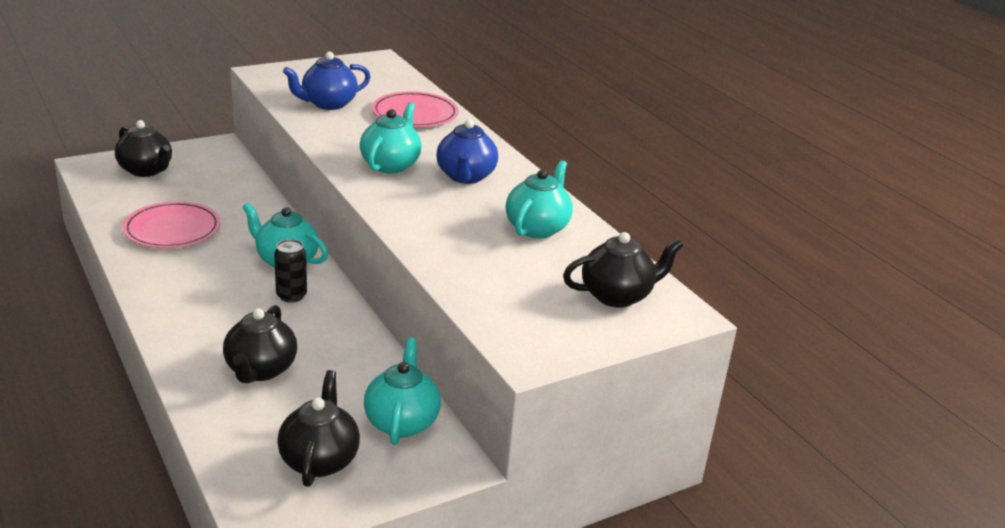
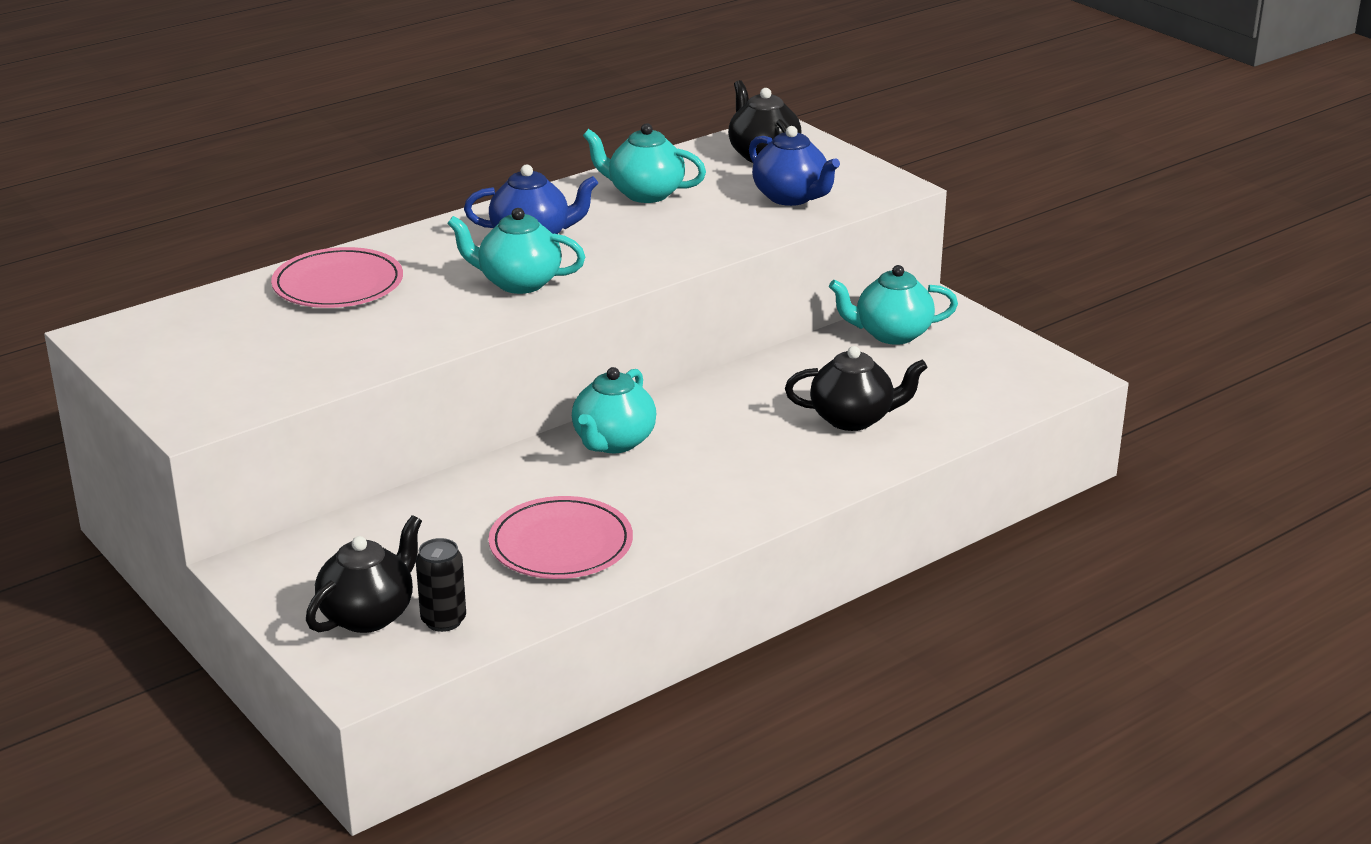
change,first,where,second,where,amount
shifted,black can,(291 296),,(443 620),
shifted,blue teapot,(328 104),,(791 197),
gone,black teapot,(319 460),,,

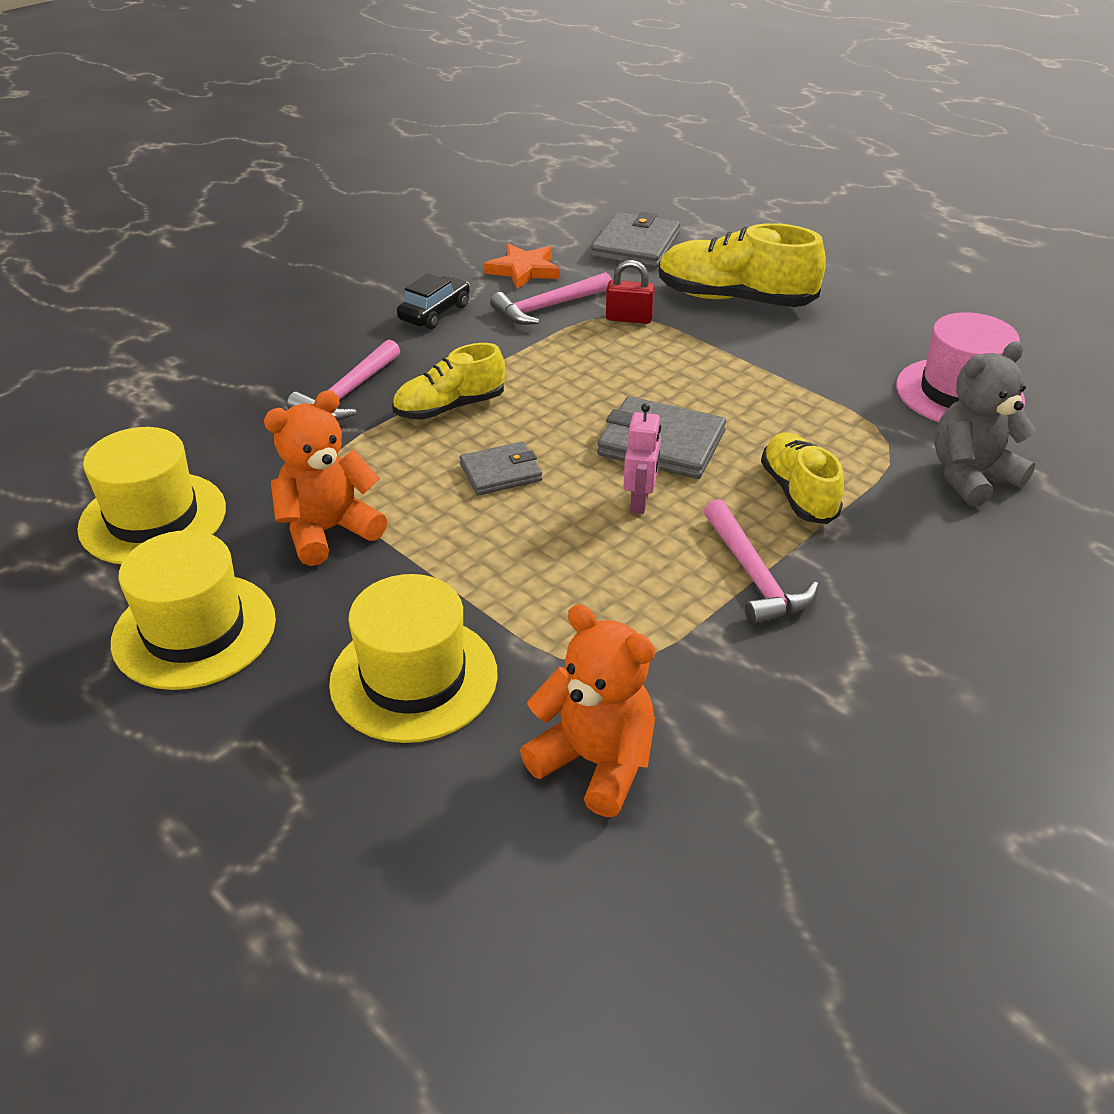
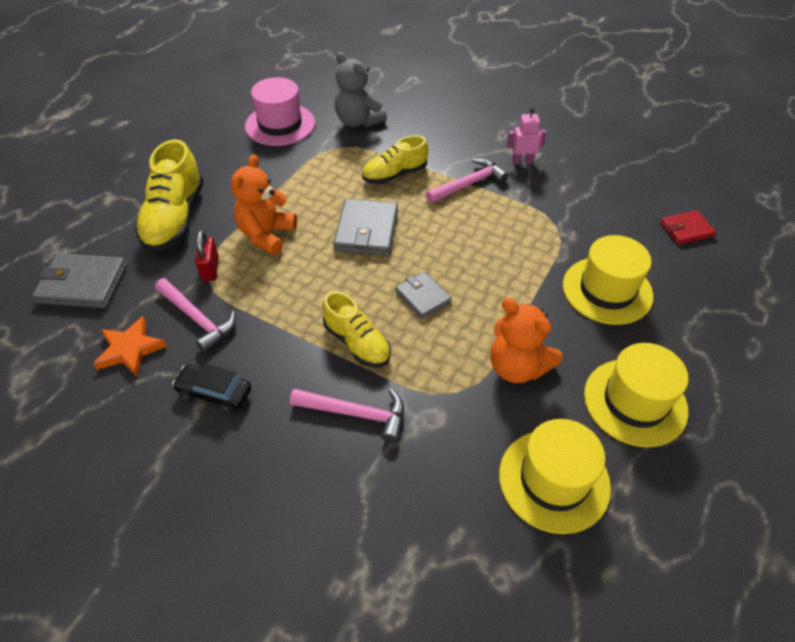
change,first,where,second,where,amount
shifted,orange teddy bear,(595 762),,(266 235),
shifted,pink robot,(640 502),,(522 162),
new,,,red wallet,(686 229),

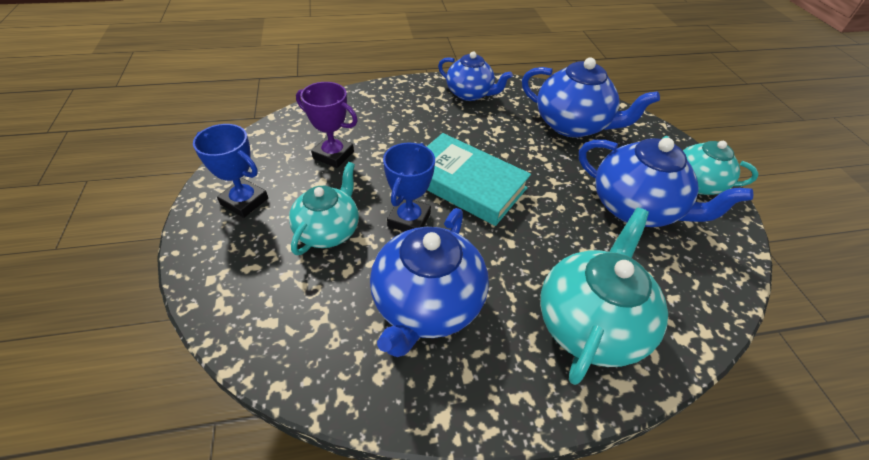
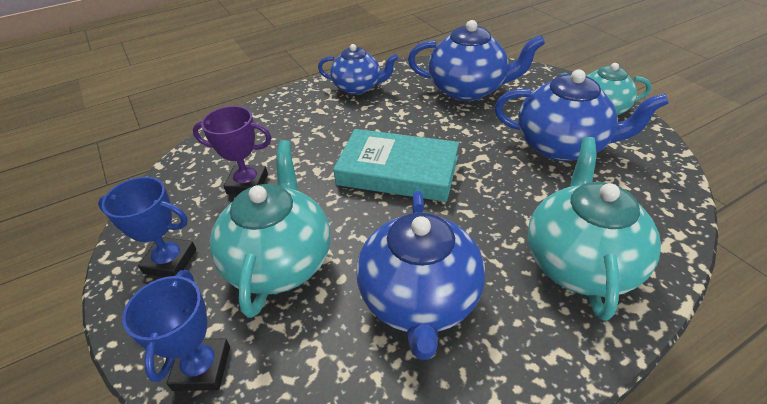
change,first,where,second,where,amount
shifted,blue trophy,(409 219),,(202 368),
scaled,turquoise teapot,(328 231),,(280 261),x1.51

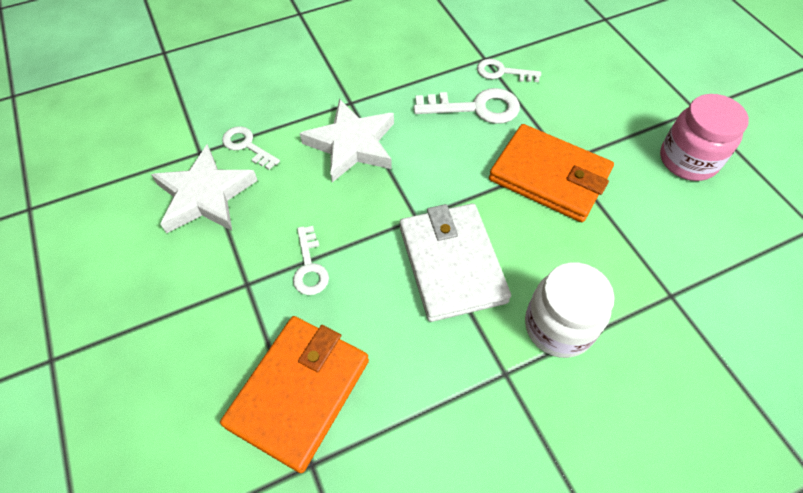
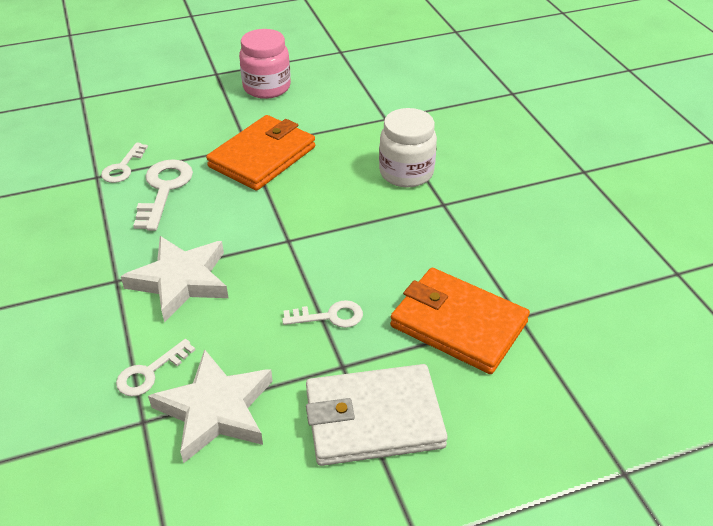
change,first,where,second,where,amount
shifted,white wallet,(451 264),,(373 419),

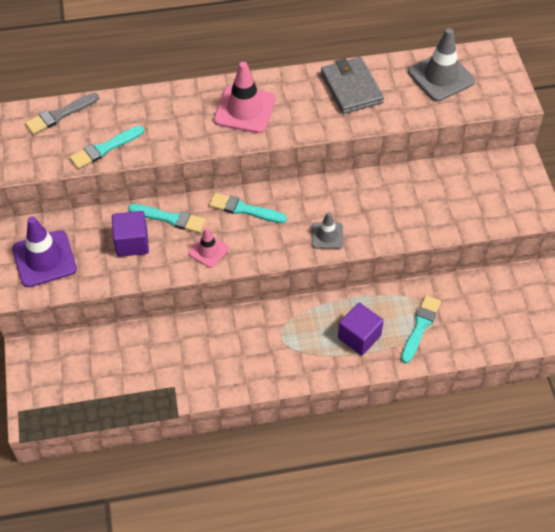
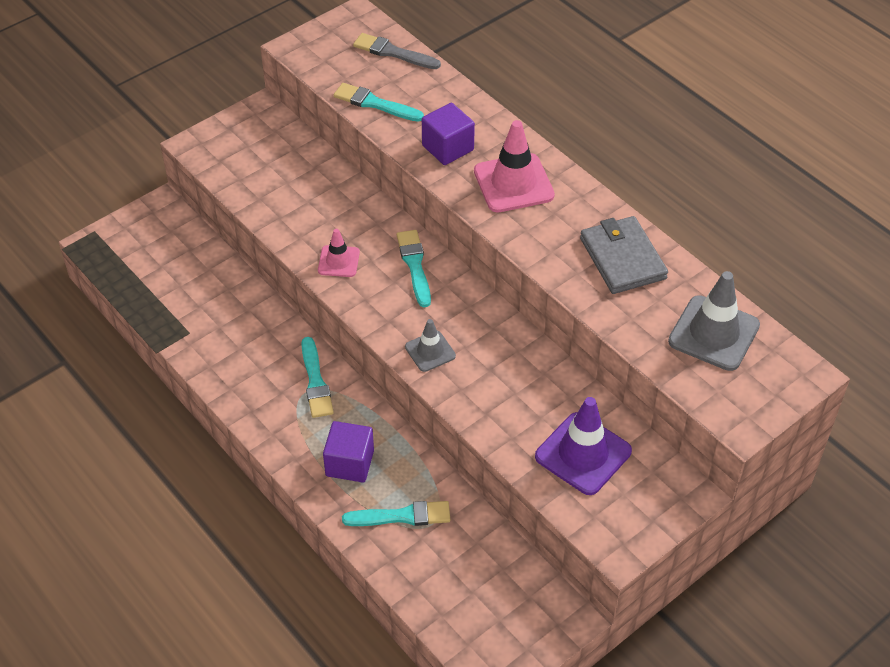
change,first,where,second,where,amount
shifted,turquoise brush,(170 218),,(315 381),
shifted,purple cube,(132 243),,(447 148),
shifted,purple traffic cone,(44 259),,(583 454),
rotated,grey wallet,(351 88),,(622 258),60 degrees counterclockwise

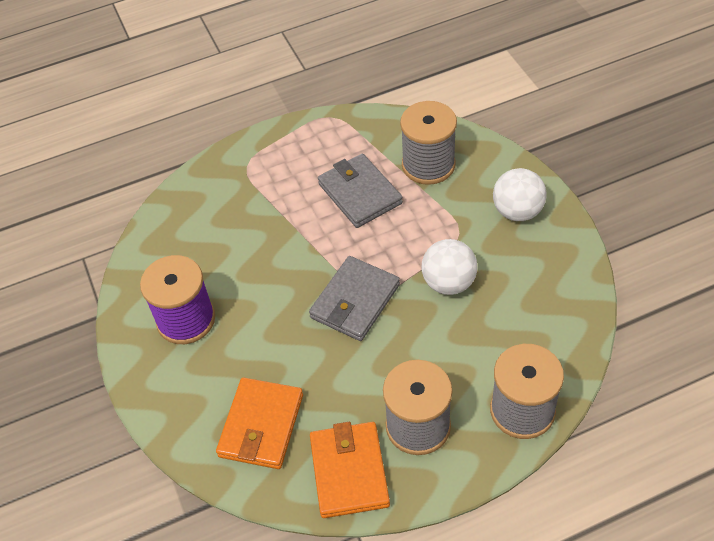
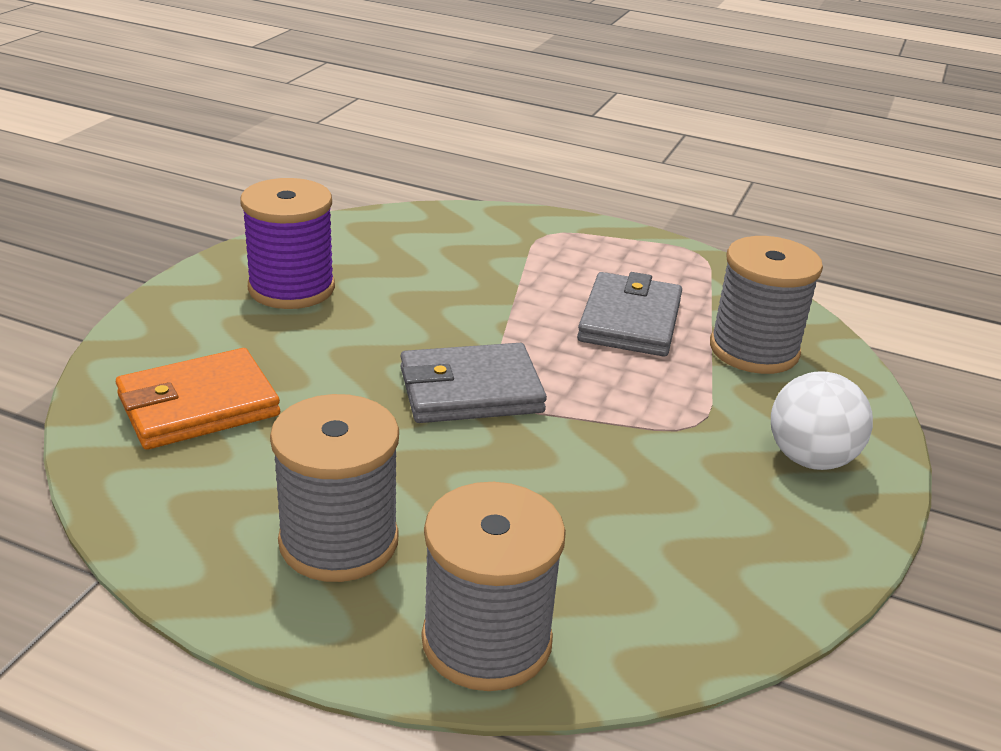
change,first,where,second,where,amount
gone,orange wallet,(349 471),,,
gone,white ball,(448 283),,,

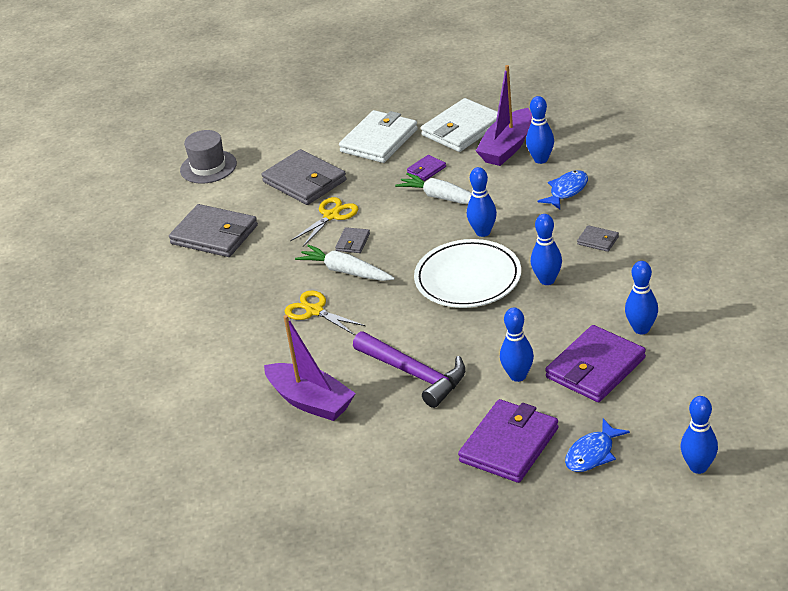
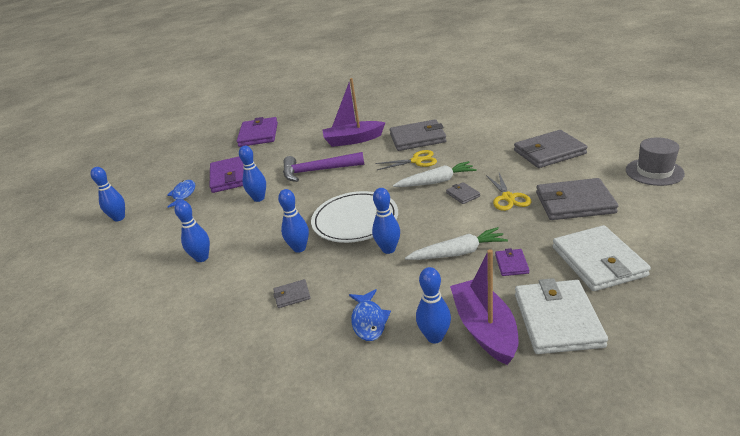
change,first,where,second,where,amount
shifted,purple wallet,(595 368),,(258 135),
new,,,grey wallet,(417 138),

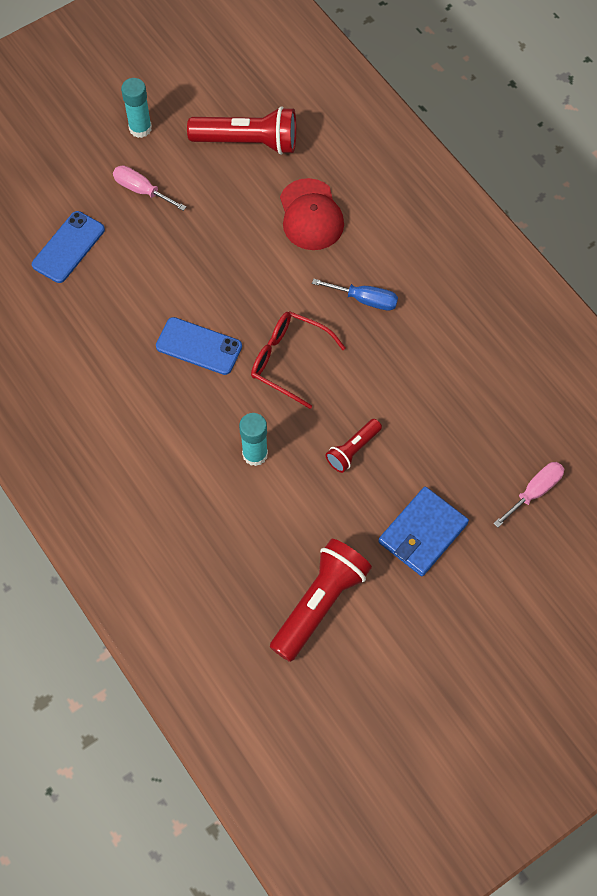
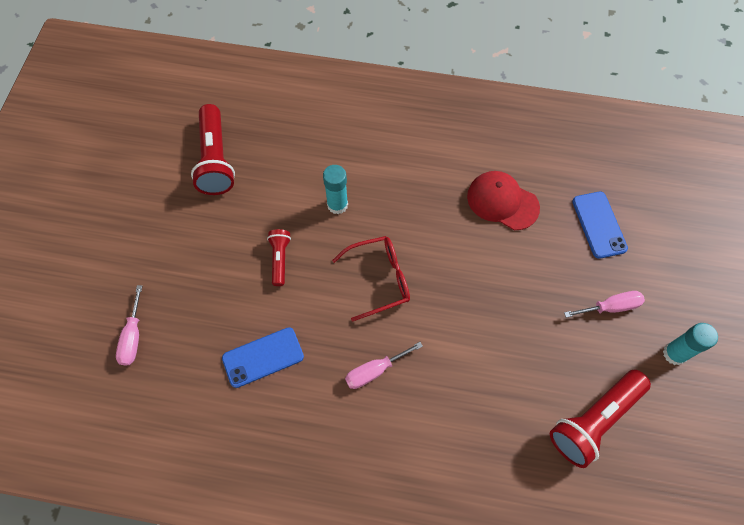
change,first,where,second,where,amount
shifted,blue phone,(199 346),,(263 357),
repainted,blue screwdriver,(365 300),pink screwdriver,(374 371),
shifted,red cap,(311 215),,(502 202),
gone,blue wallet,(422 533),,,

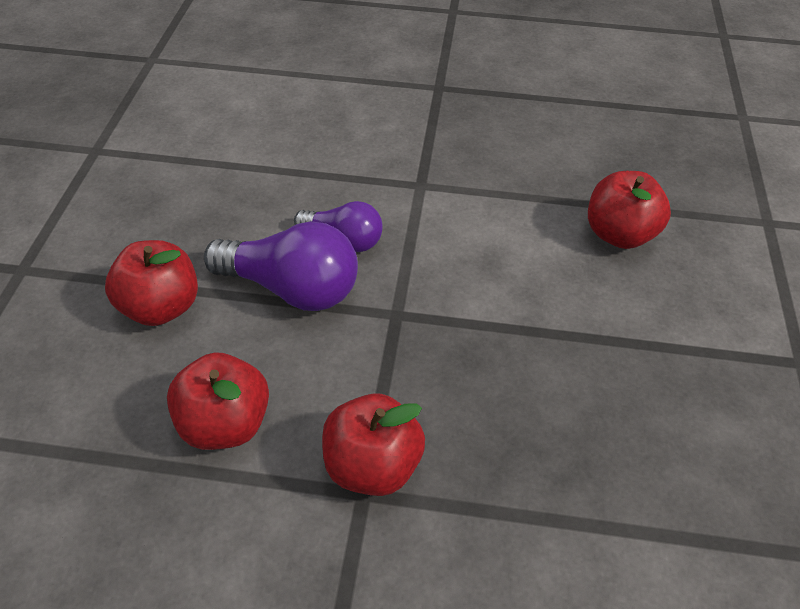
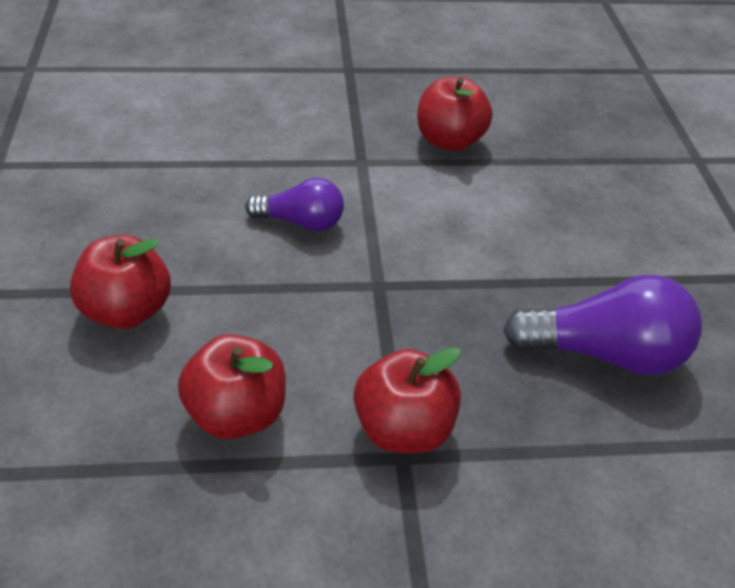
change,first,where,second,where,amount
shifted,red apple,(619 234),,(449 141),
shifted,purple light bulb,(291 288),,(605 354),

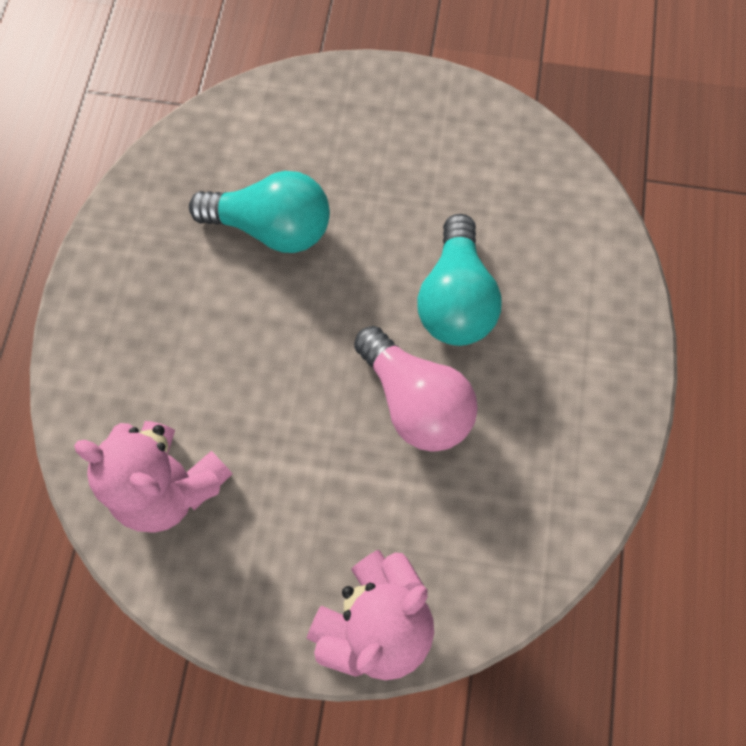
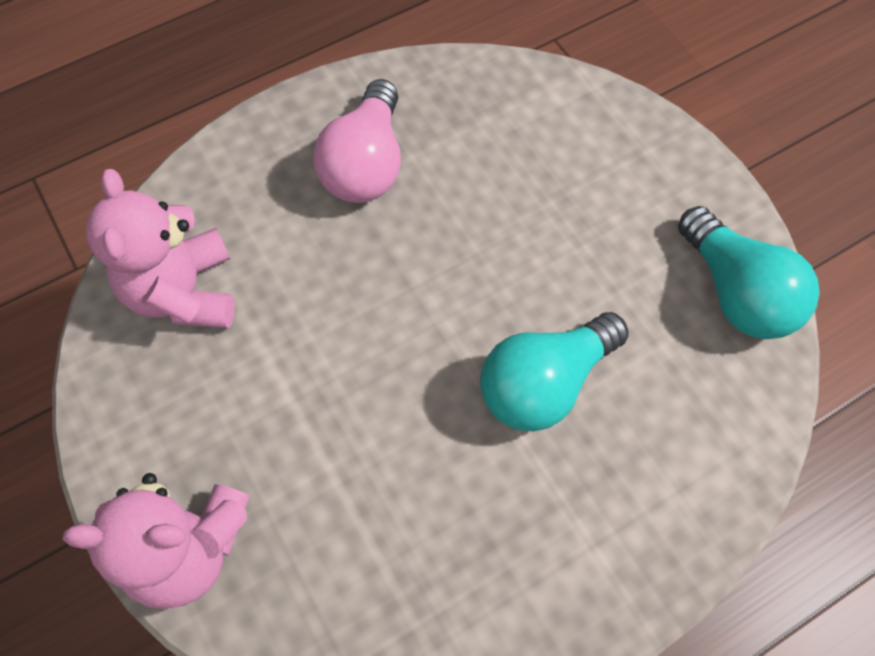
change,first,where,second,where,amount
shifted,pink light bulb,(415 402),,(366 164),
shifted,turquoise light bulb,(272 228),,(736 292),

